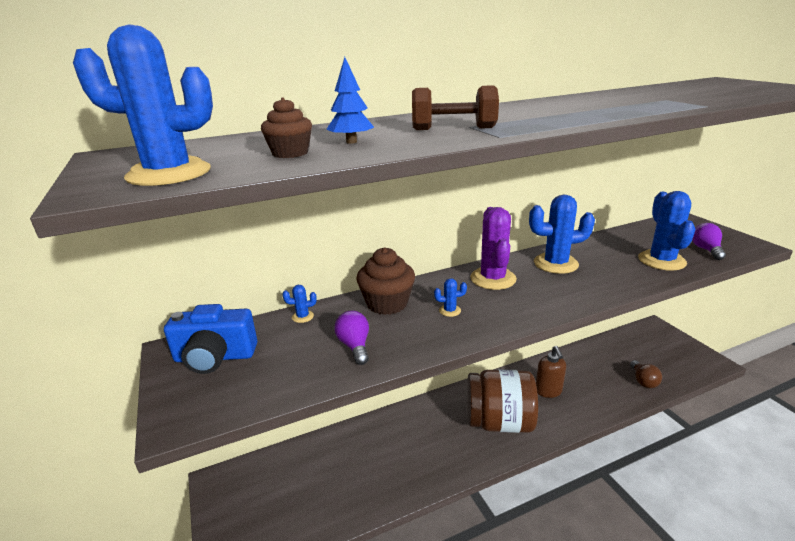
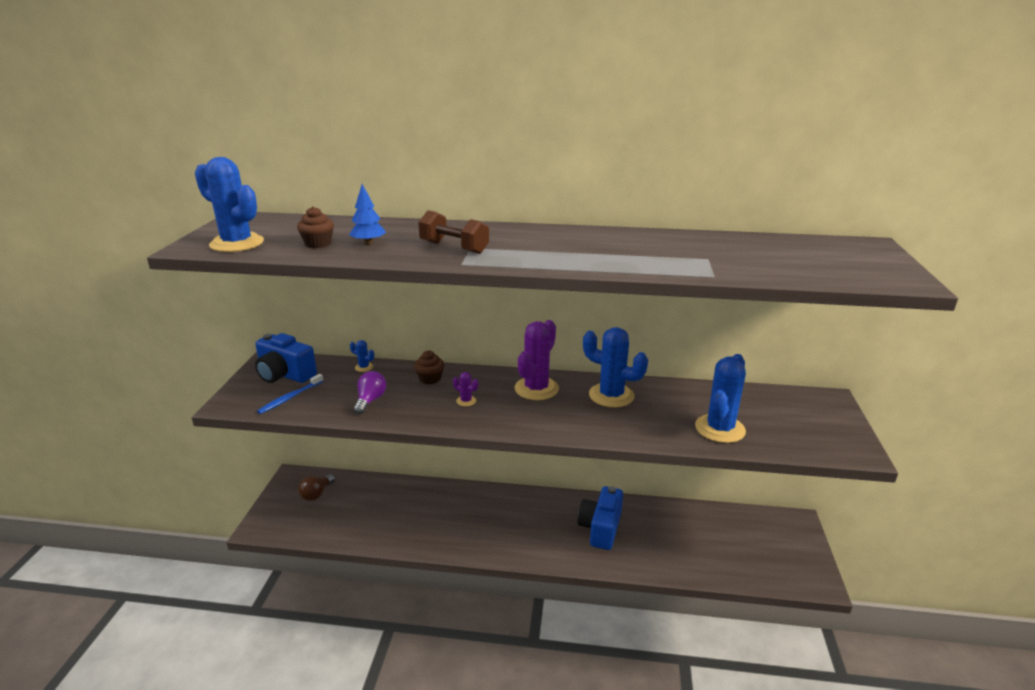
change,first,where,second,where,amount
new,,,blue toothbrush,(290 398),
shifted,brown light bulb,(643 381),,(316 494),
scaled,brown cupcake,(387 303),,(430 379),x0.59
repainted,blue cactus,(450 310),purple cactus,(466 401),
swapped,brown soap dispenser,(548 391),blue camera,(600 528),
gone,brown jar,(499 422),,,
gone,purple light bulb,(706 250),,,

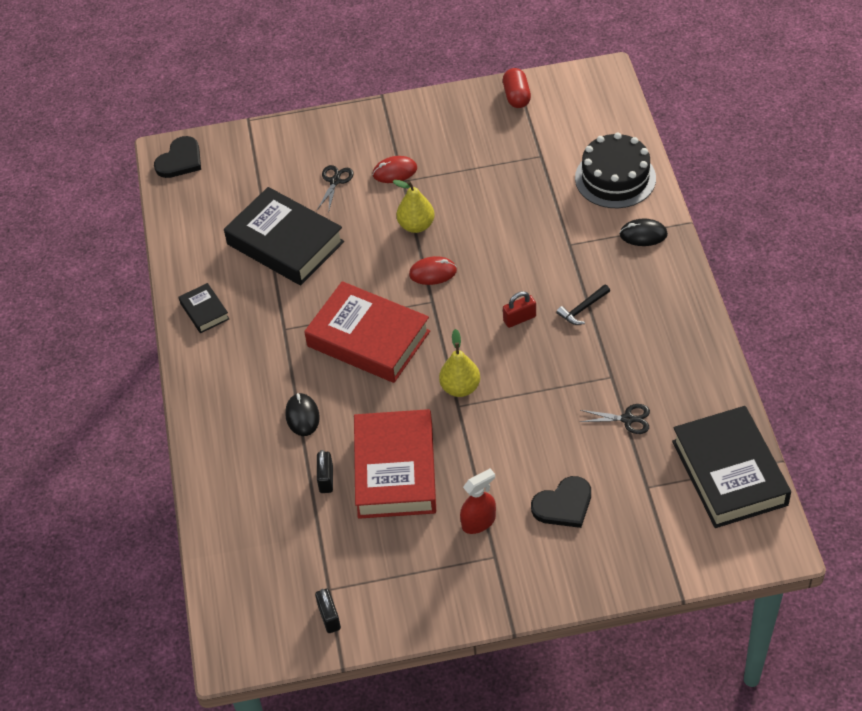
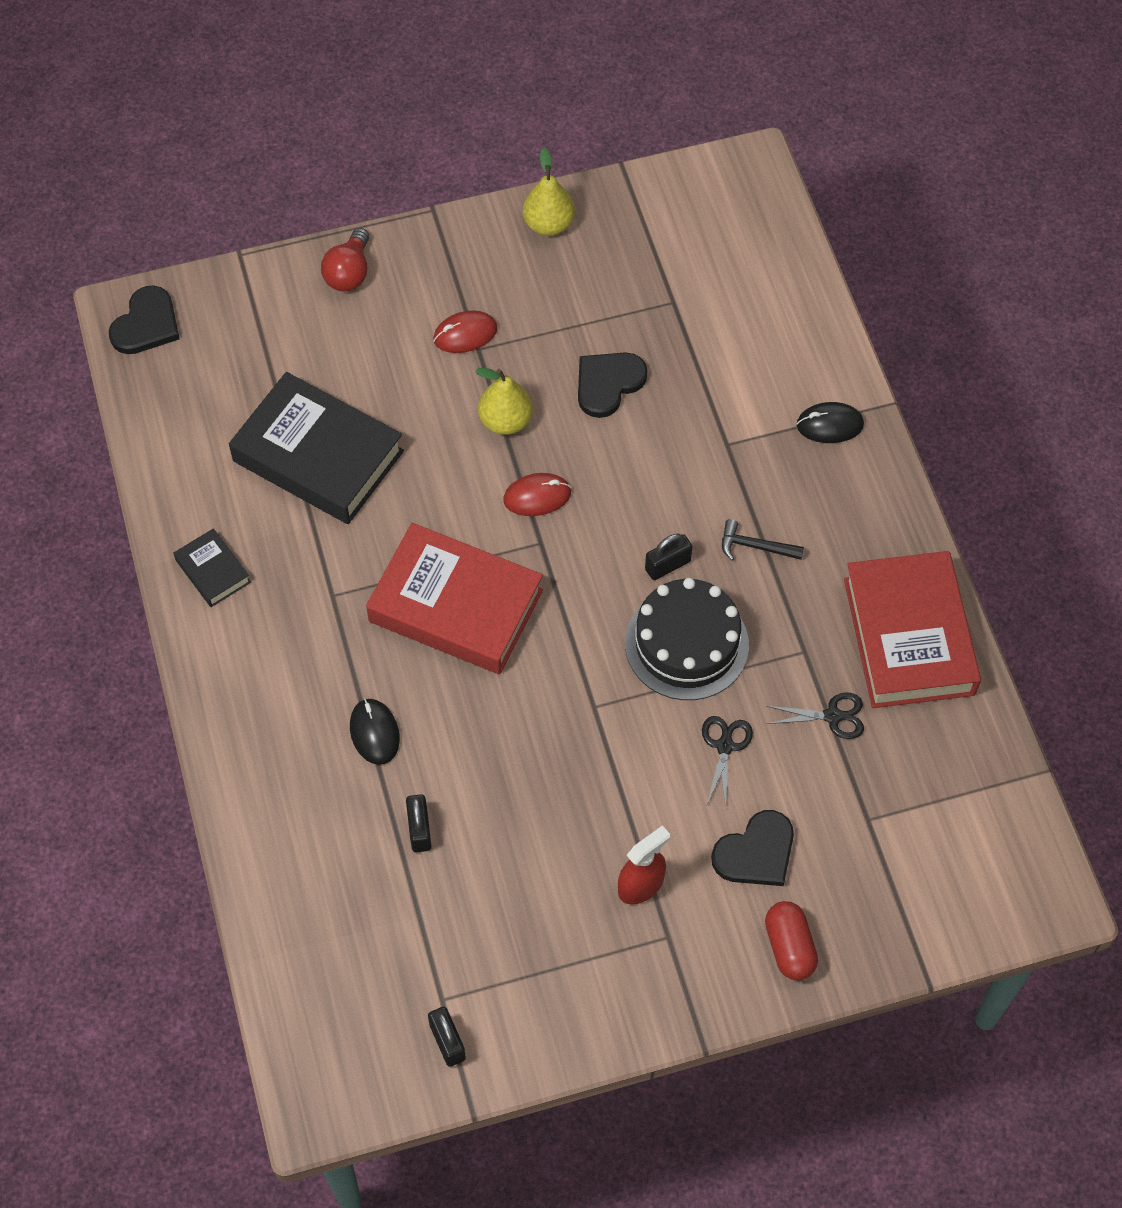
change,first,where,second,where,amount
new,,,red light bulb,(349 273),
shifted,yellow pear,(460 388),,(548 224),
new,,,black heart,(608 384),
shifted,black cake,(615 178),,(686 644),
repainted,red padlock,(519 318),black padlock,(667 565),
shifted,black scissors,(335 181),,(725 746),
rotated,black hammer,(582 309),,(755 546),60 degrees clockwise
shifted,red capsule,(517 96),,(789 947),
shifted,red book,(395 470),,(909 636),
gone,black book,(729 473),,,

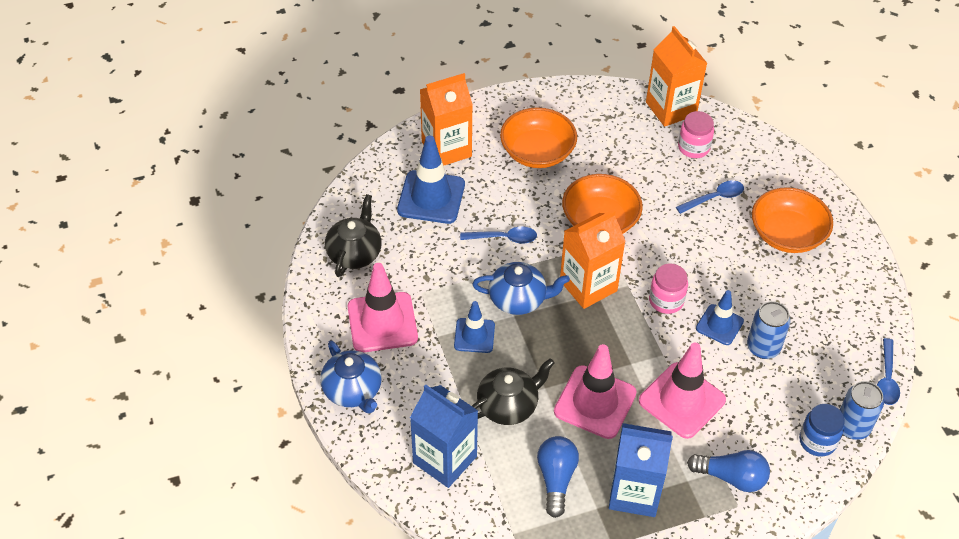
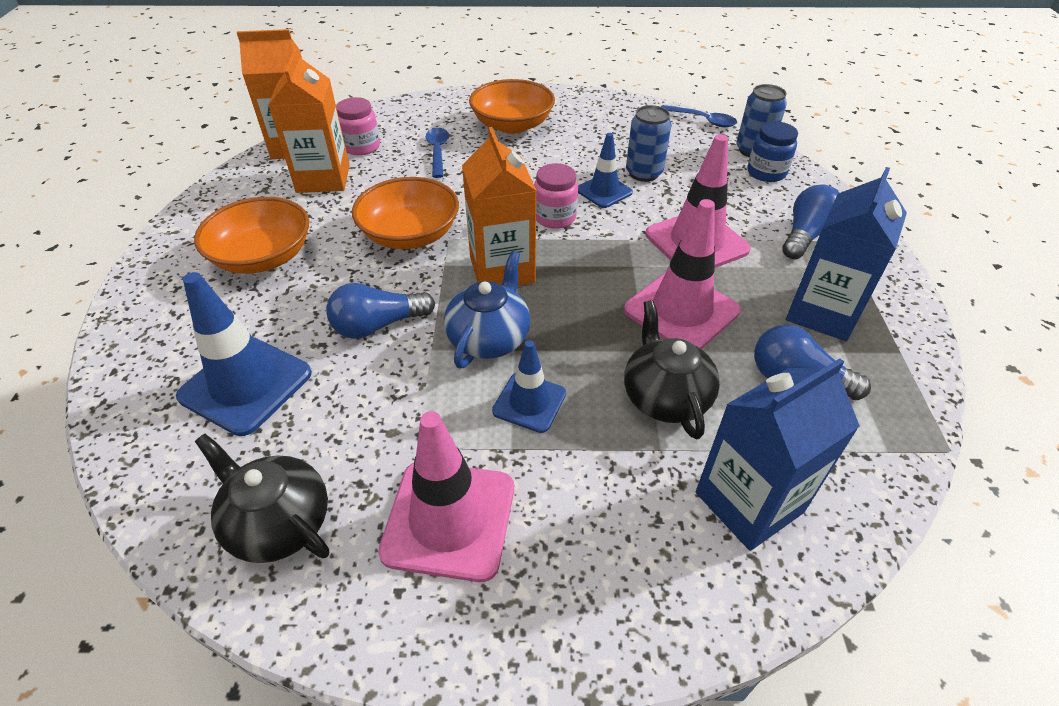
change,first,where,second,where,amount
shifted,orange carton,(446 149),,(323 178),
swapped,blue spoon,(503 238),blue light bulb,(378 325),
gone,blue teapot,(353 391),,,

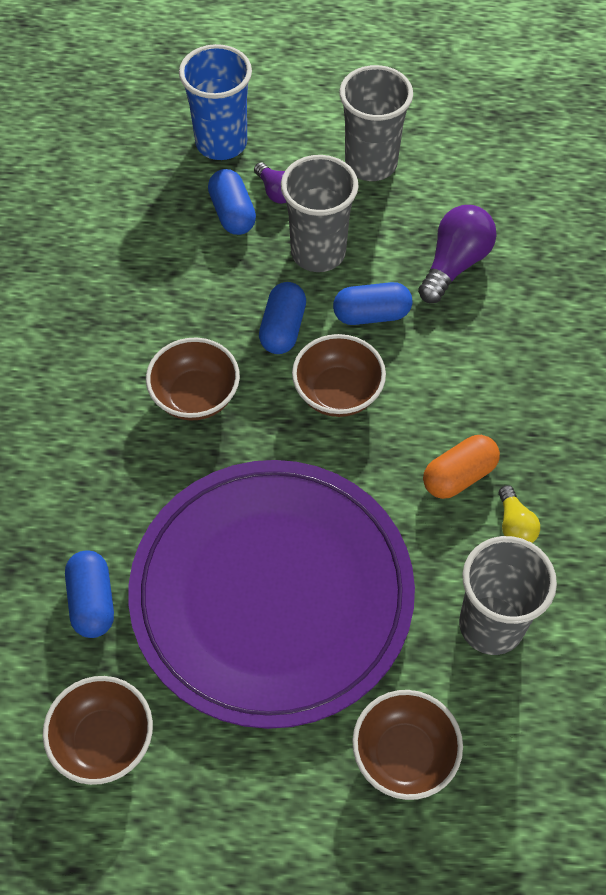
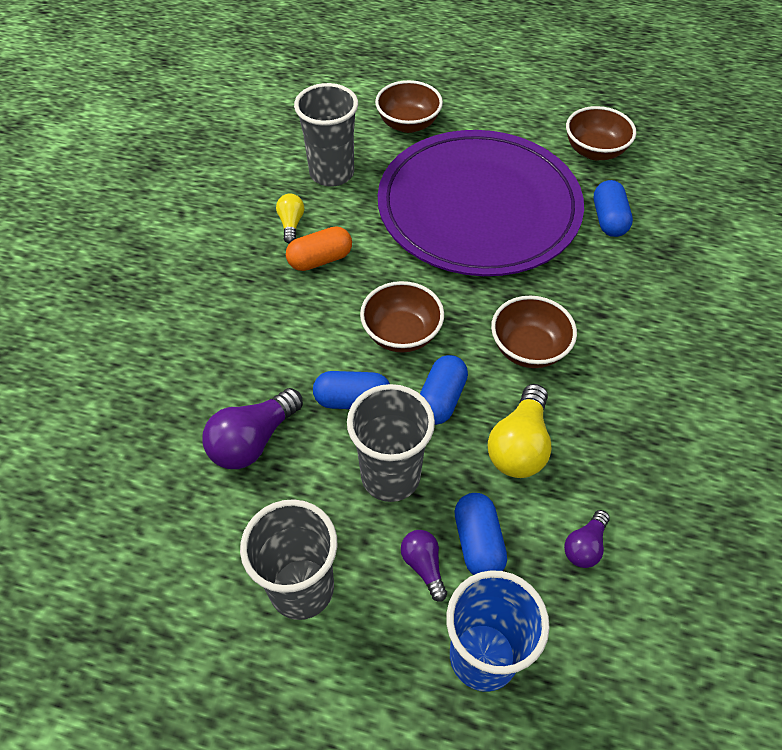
change,first,where,second,where,amount
new,,,yellow light bulb,(519 445),
new,,,purple light bulb,(585 546),

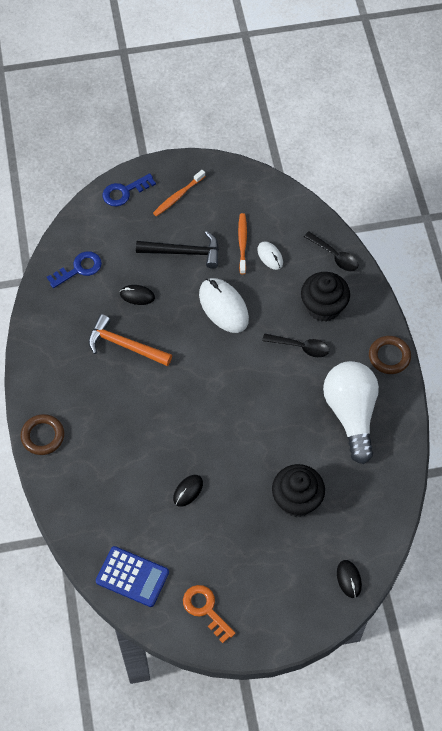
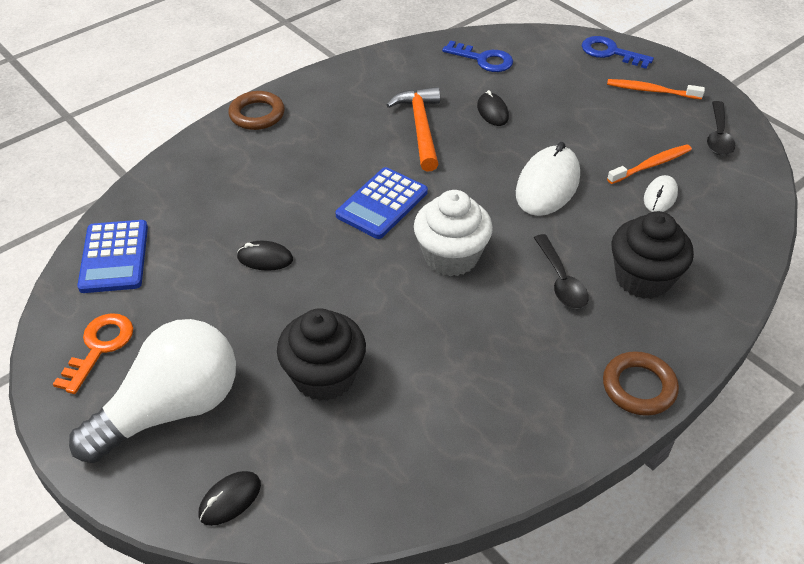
change,first,where,second,where,amount
shifted,white light bulb,(351 414),,(172 409),
new,,,blue calculator,(382 204),
new,,,white cupcake,(451 256),
shifted,black spoon,(334 256),,(718 136),
gone,black hammer,(184 252),,,

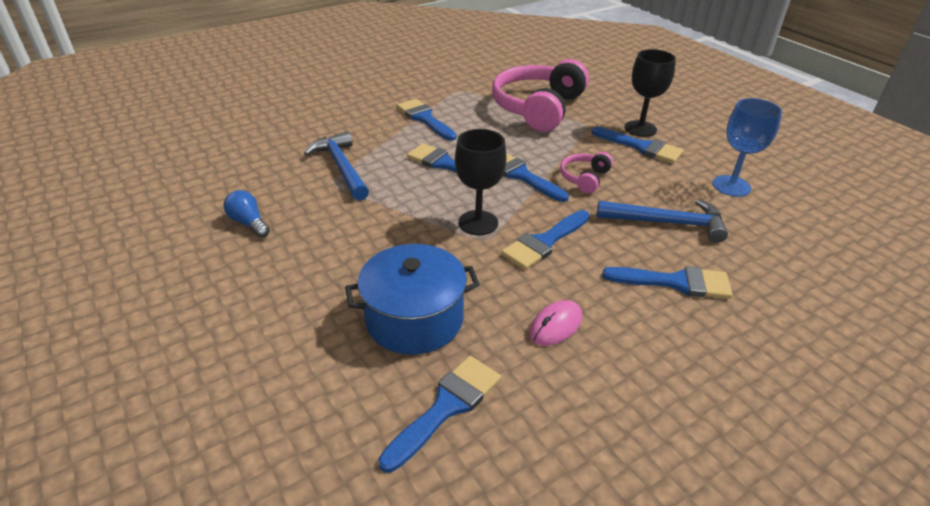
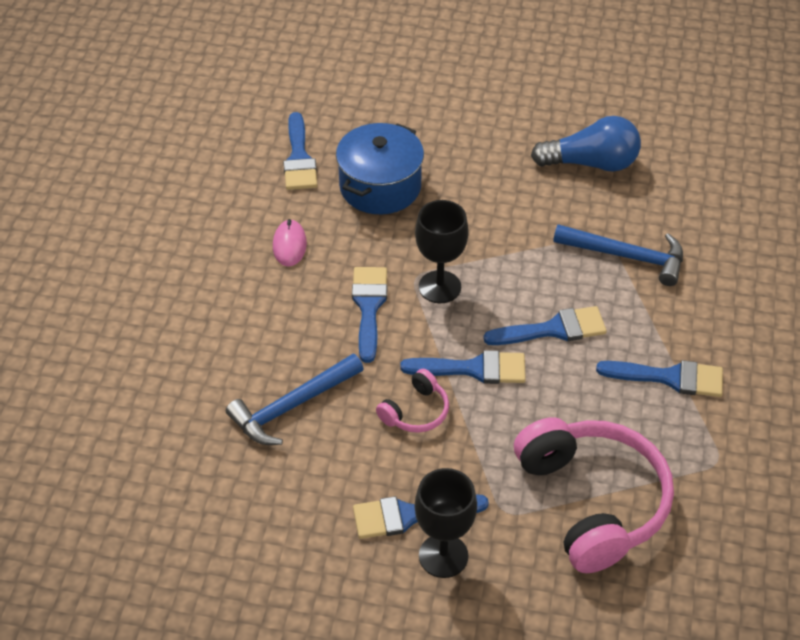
change,first,where,second,where,amount
rotated,pink headphones,(584 178),,(416 412),60 degrees clockwise
scaled,blue light bulb,(249 223),,(591 163),x1.76
gone,blue brush,(675 282),,,
gone,blue goblet,(731 186),,,

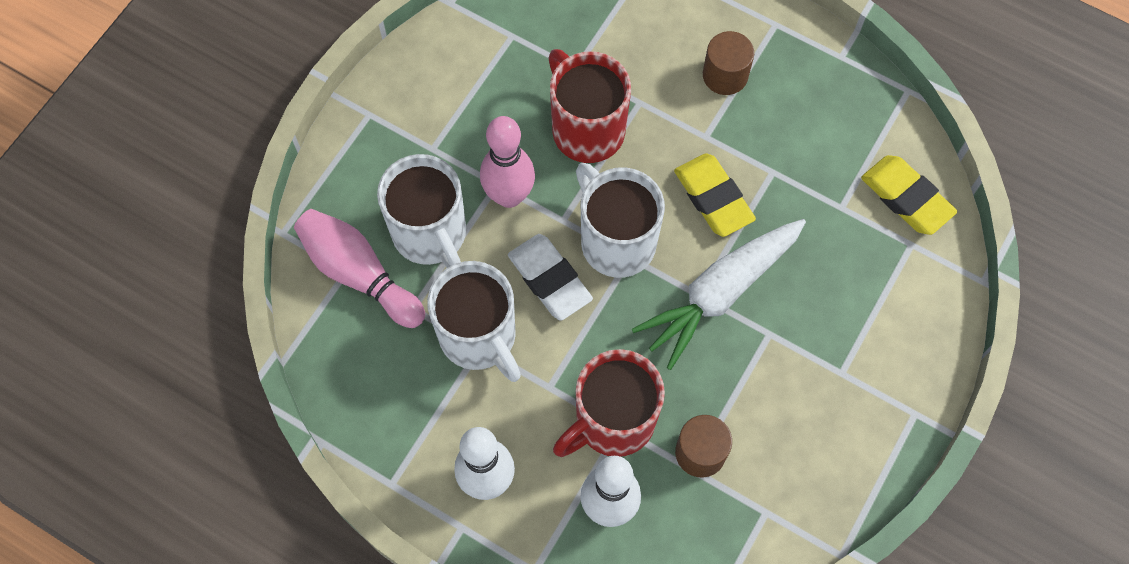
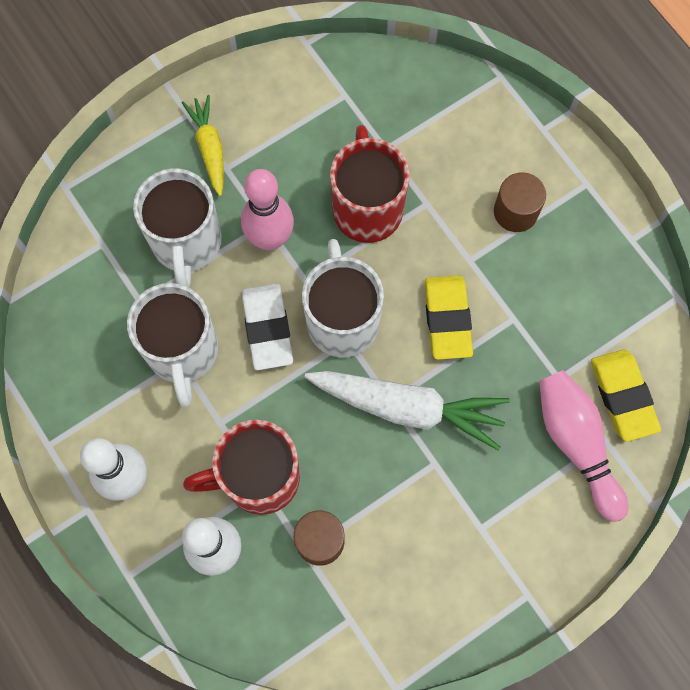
change,first,where,second,where,amount
new,,,yellow carrot,(209 148),
rotated,white carrot,(719 294),,(408 408),150 degrees counterclockwise
shifted,pink bowling pin,(359 274),,(576 444),

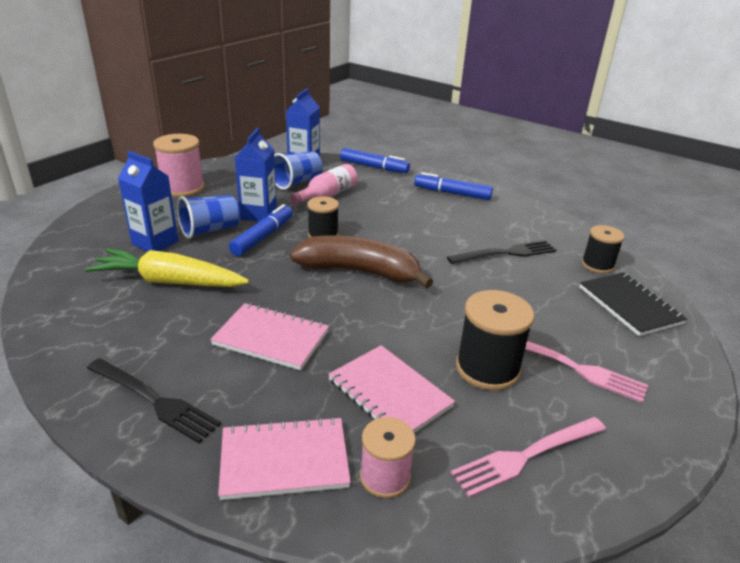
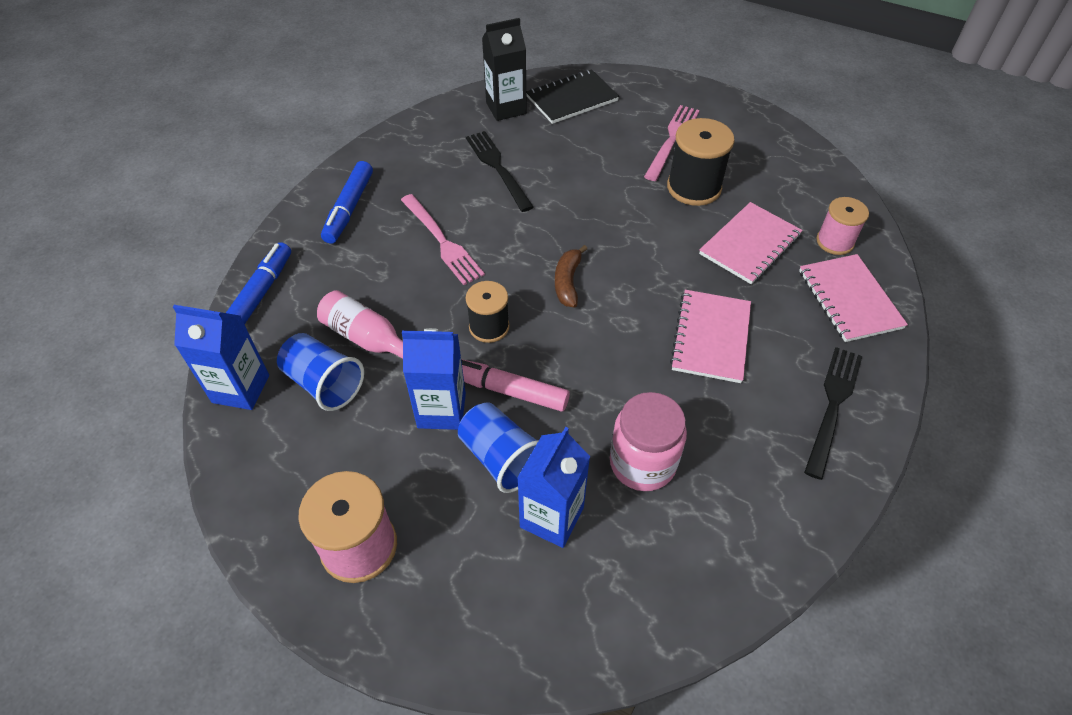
change,first,where,second,where,amount
shifted,pink fork,(525 456),,(443 242),
repainted,blue marker,(263 237),pink marker,(507 390),
swapped,black spool,(597 265),black carton,(506 108),
scaled,brown banana,(359 272),,(567 282),x0.49
swapped,yellow carrot,(169 282),pink jar,(642 463),

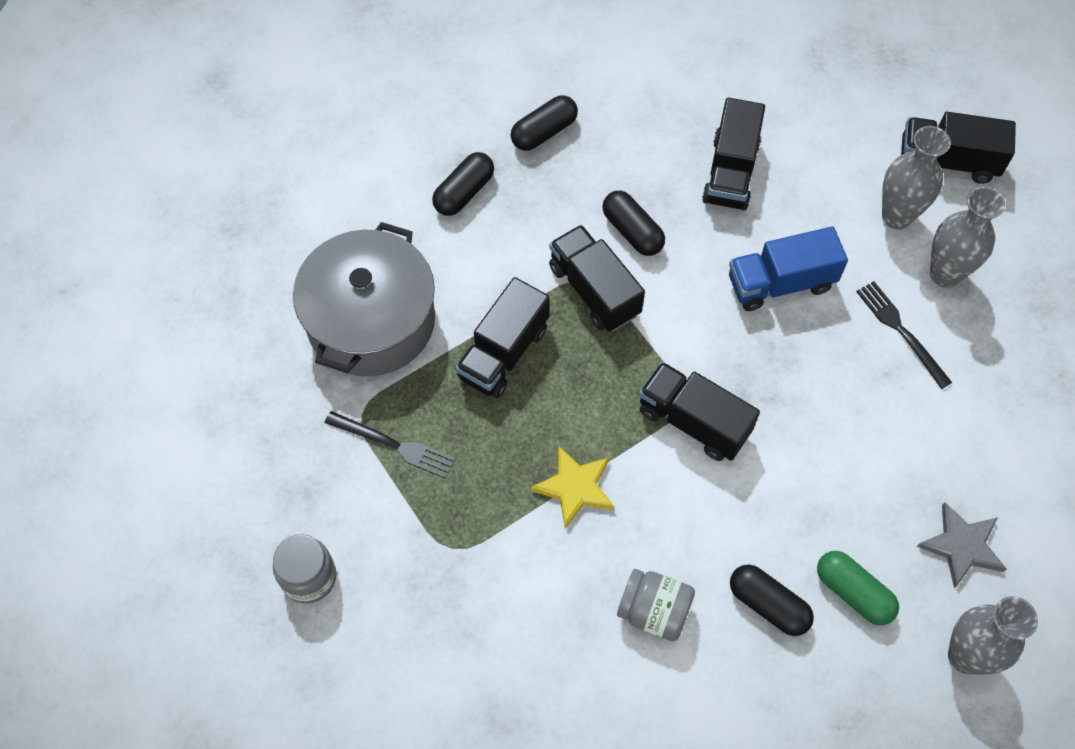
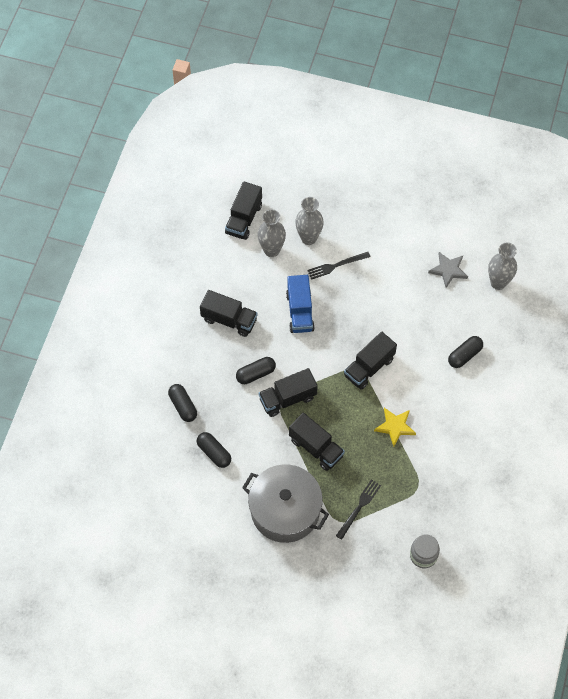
change,first,where,second,where,amount
gone,grey jar,(654 611),,,
gone,green capsule,(853 592),,,

